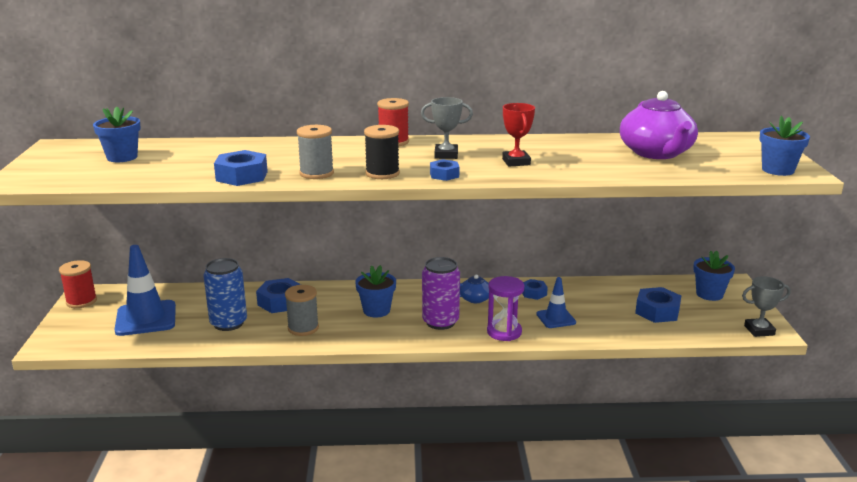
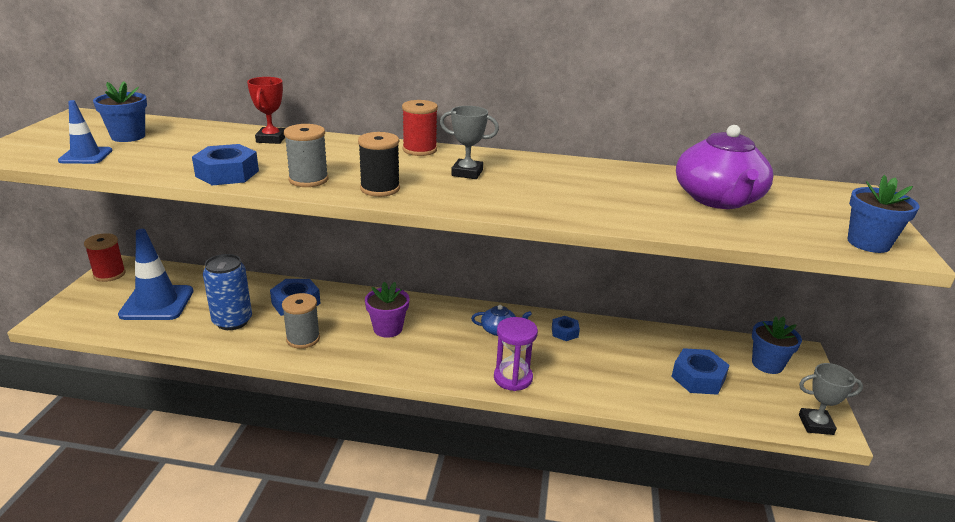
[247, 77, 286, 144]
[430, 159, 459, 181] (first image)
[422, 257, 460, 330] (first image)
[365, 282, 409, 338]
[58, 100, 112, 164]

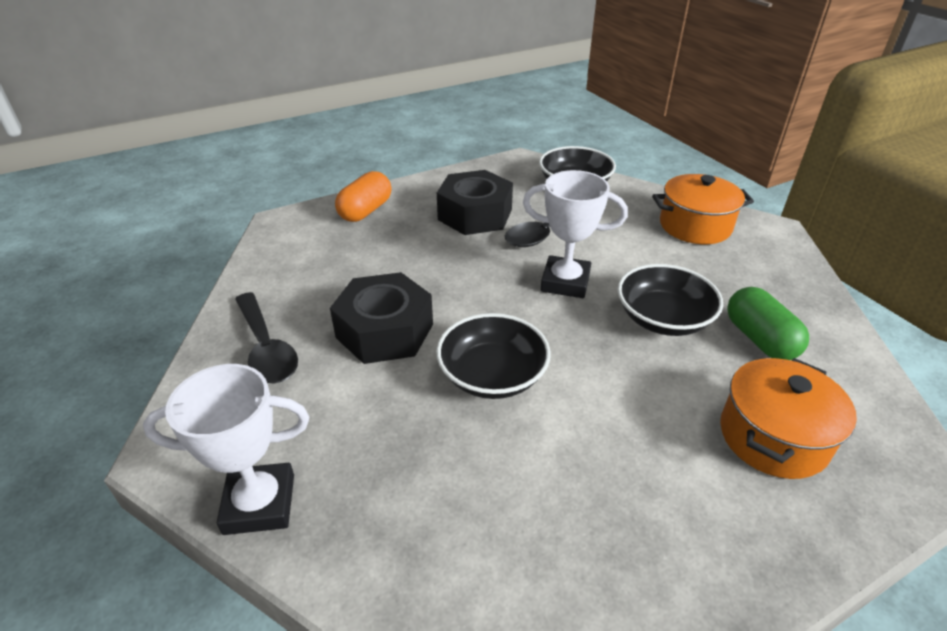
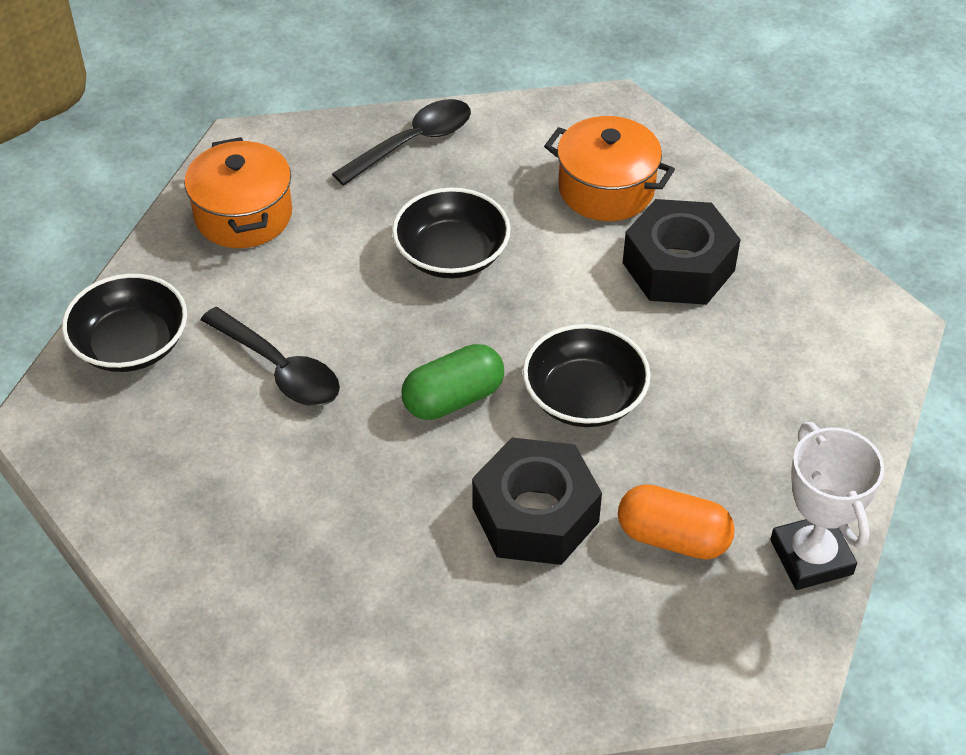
[623, 199, 741, 305]
[523, 170, 628, 298] (first image)
[618, 484, 735, 560]
[402, 344, 504, 420]
[332, 99, 471, 186]

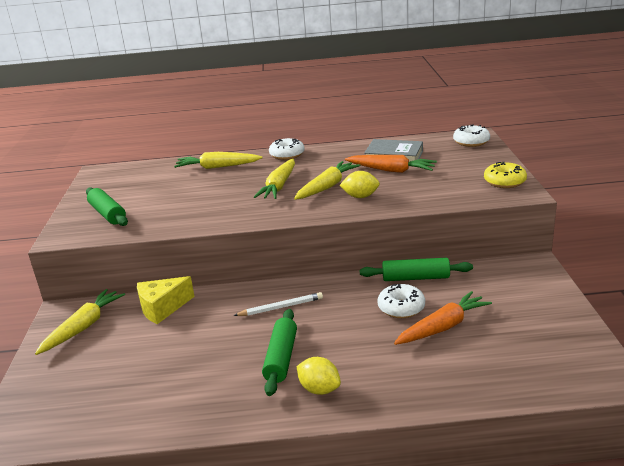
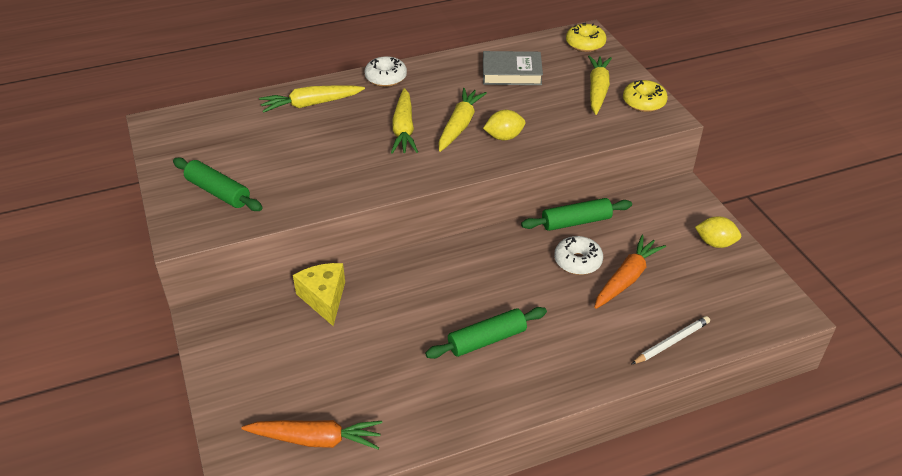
[566, 23, 607, 52]
[241, 420, 382, 449]
[293, 263, 345, 326]
[588, 55, 612, 115]
[632, 316, 710, 364]
[425, 307, 547, 359]
[695, 216, 741, 248]

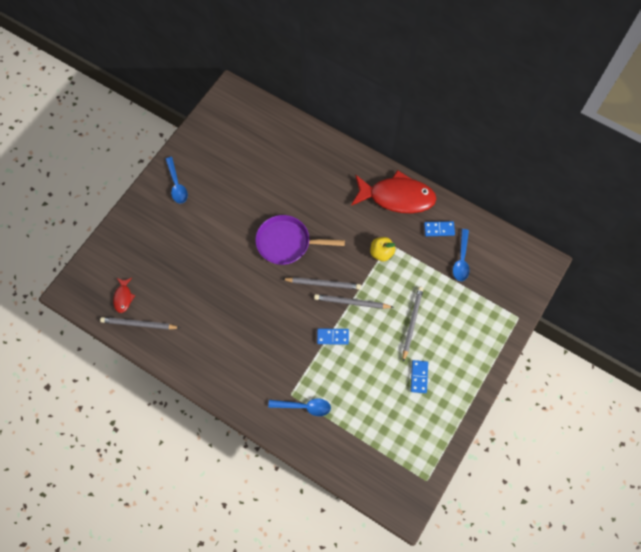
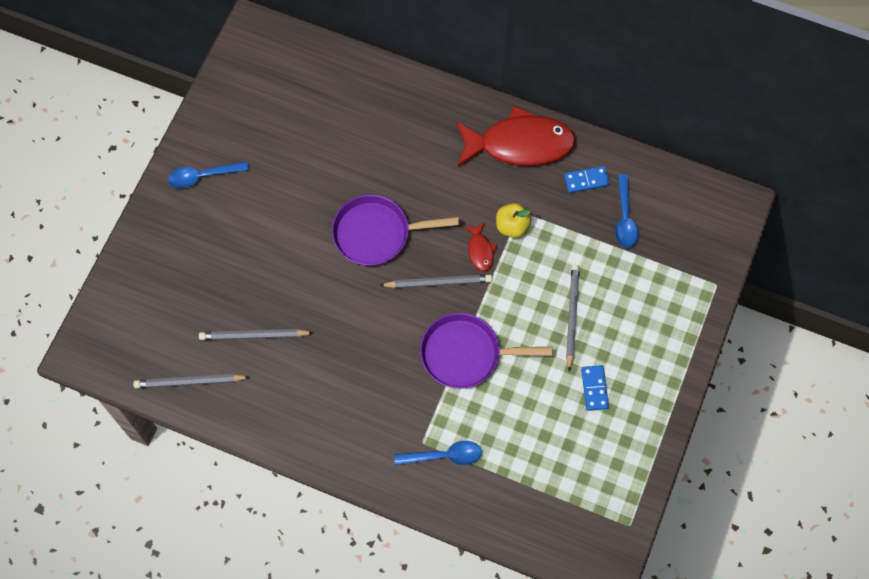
[168, 161, 249, 189]
[464, 223, 497, 271]
[199, 329, 314, 340]
[420, 313, 553, 389]

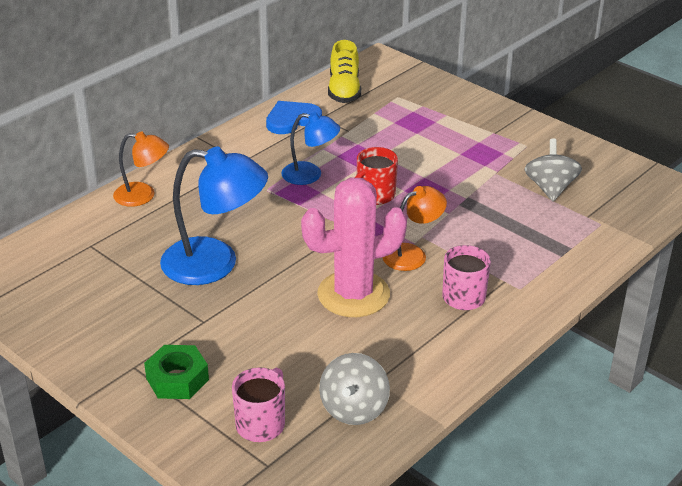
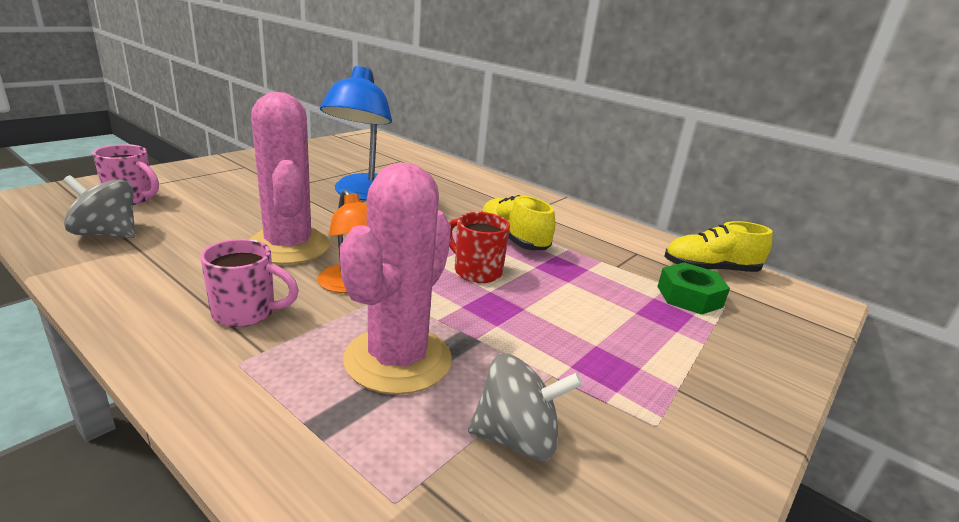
[266, 101, 322, 134] (first image)
[482, 195, 555, 250]
[113, 131, 169, 207] (first image)
[657, 262, 730, 315]
[340, 163, 452, 395]

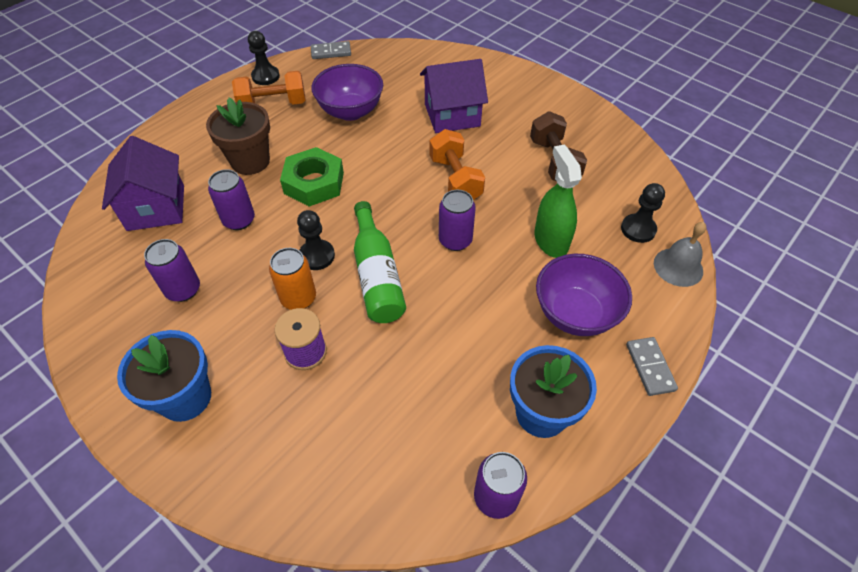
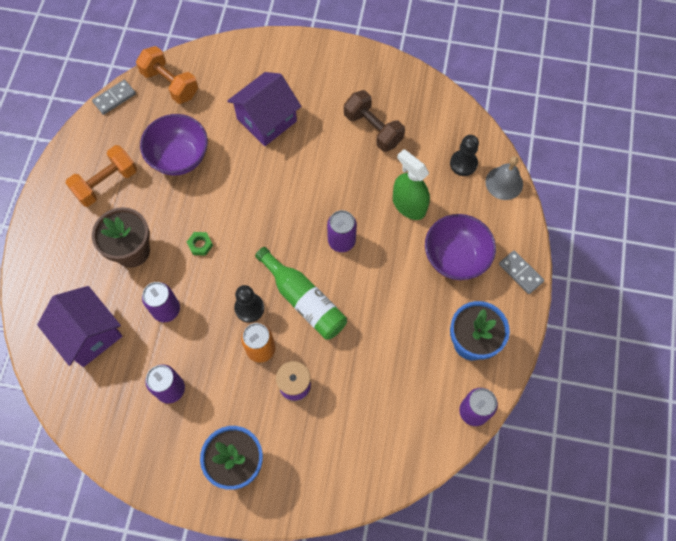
[248, 31, 280, 85] (first image)
[136, 46, 198, 104]
[187, 232, 213, 256]

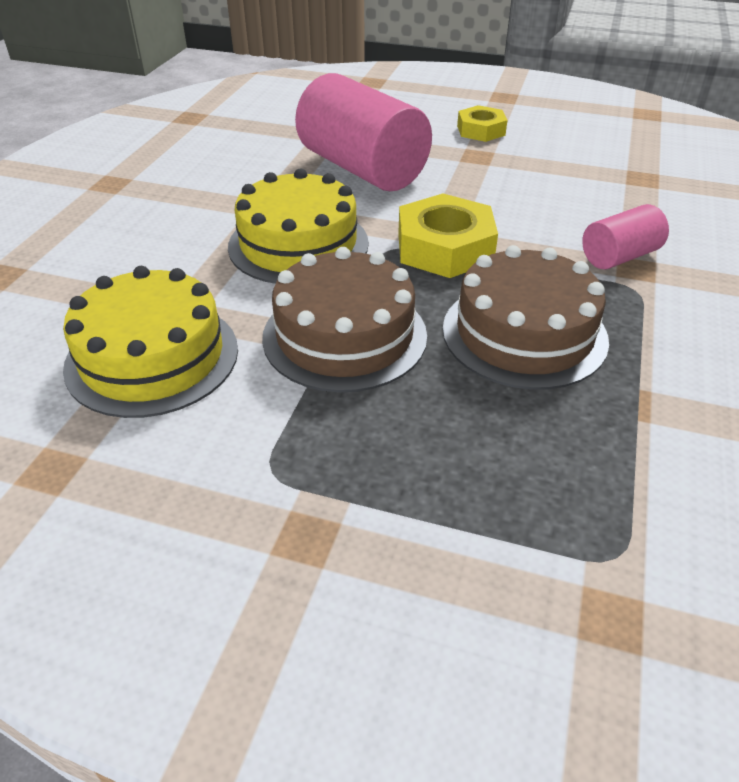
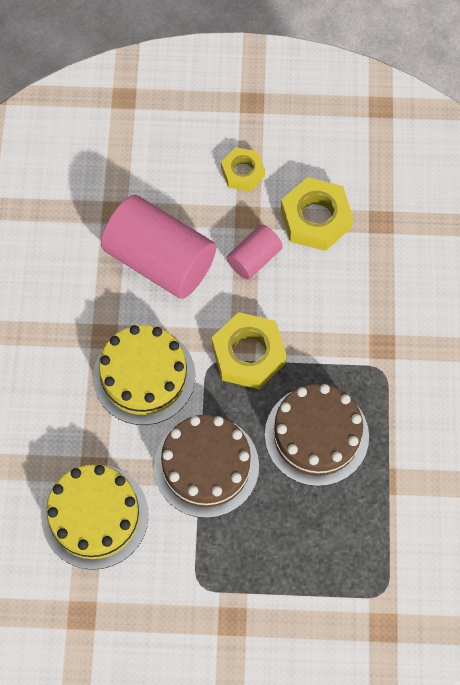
[227, 225, 283, 280]
[281, 177, 353, 251]

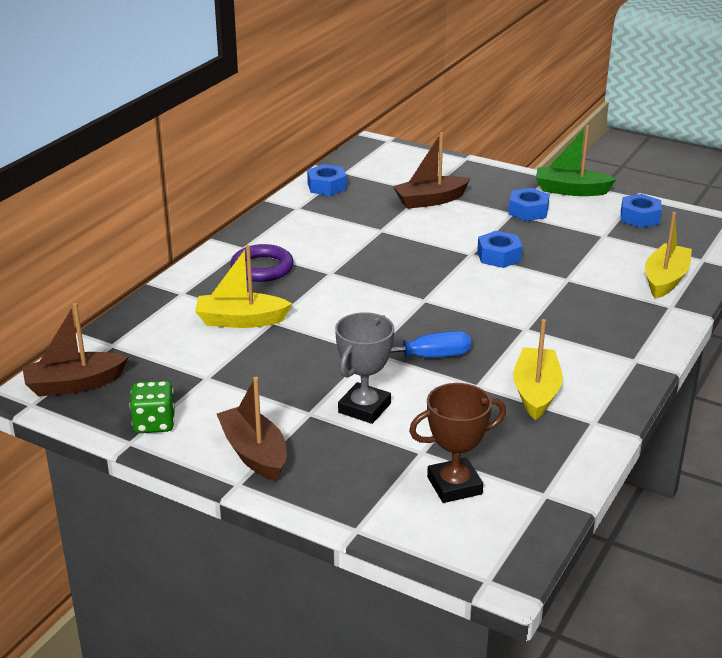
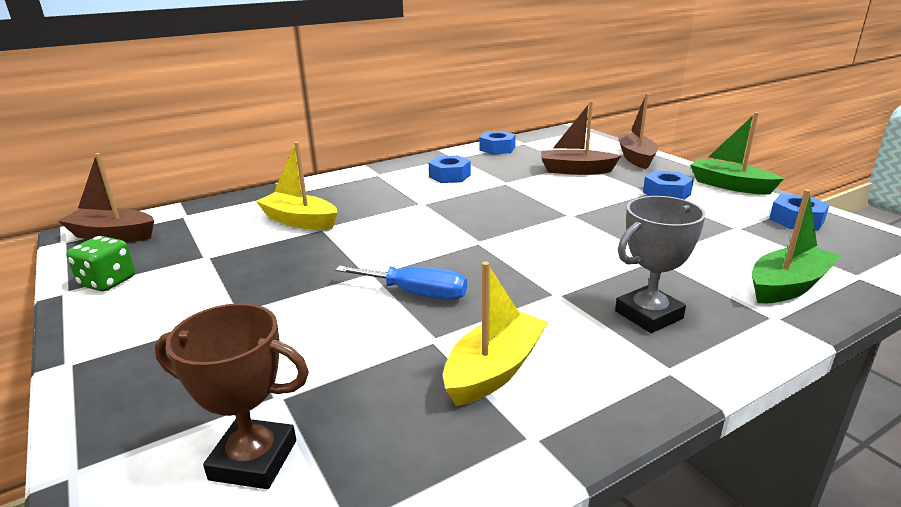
[752, 189, 841, 303]
[429, 155, 471, 183]
[231, 244, 294, 282] (first image)
[615, 196, 706, 333]
[617, 93, 658, 169]

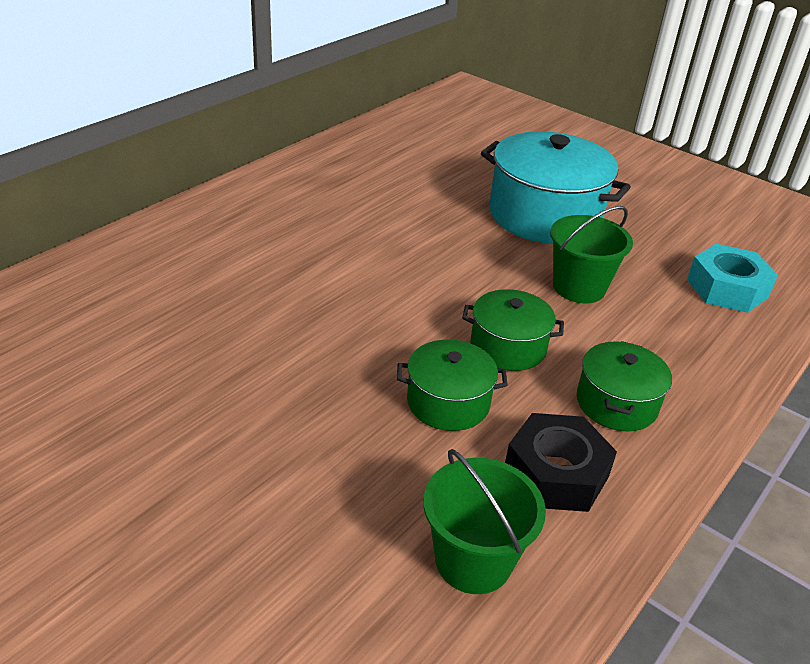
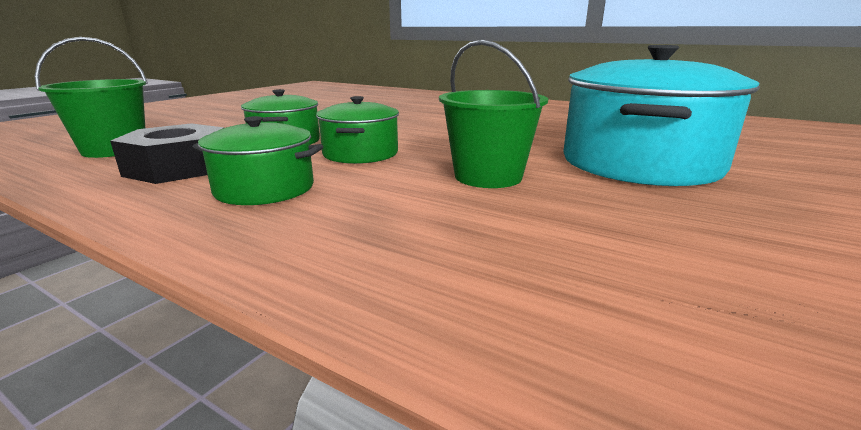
[687, 244, 778, 313] (first image)

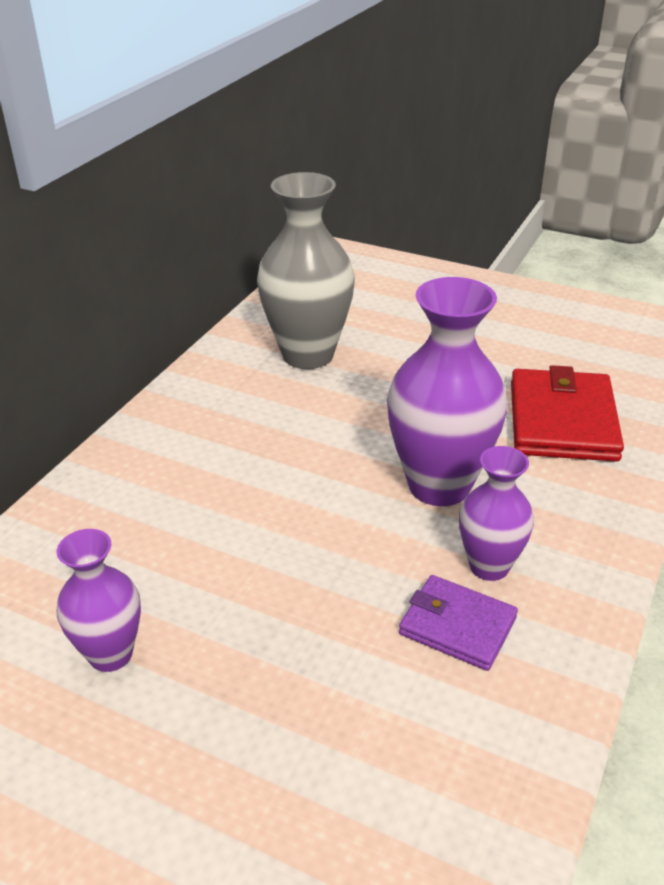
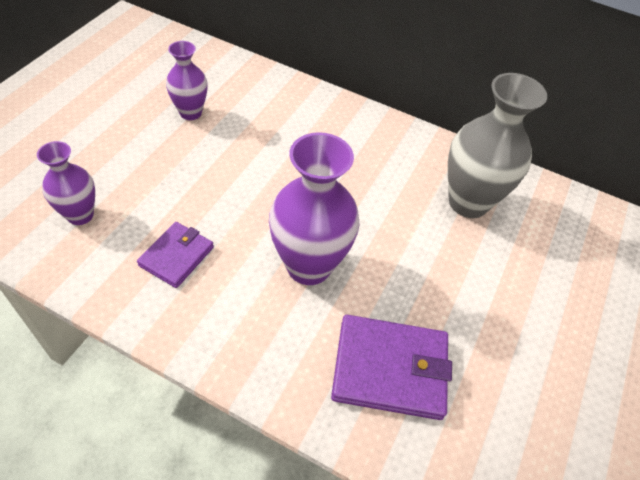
[331, 315, 452, 420]
[37, 141, 95, 225]

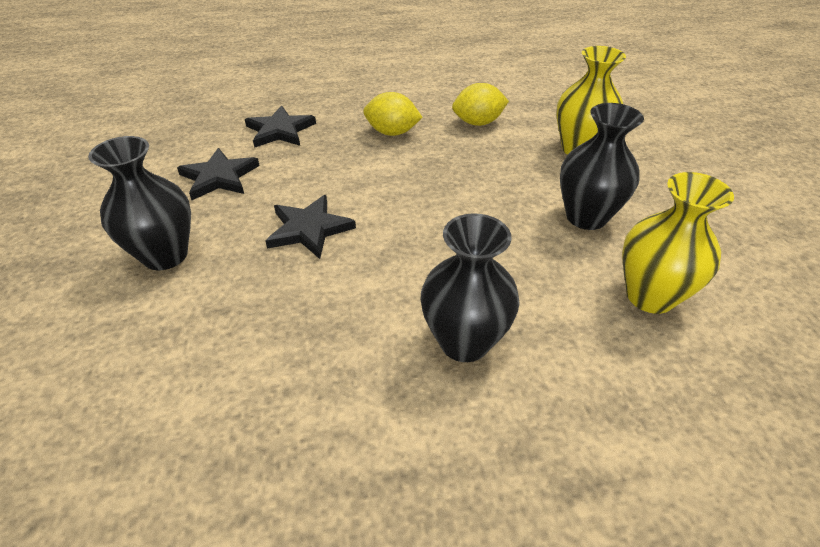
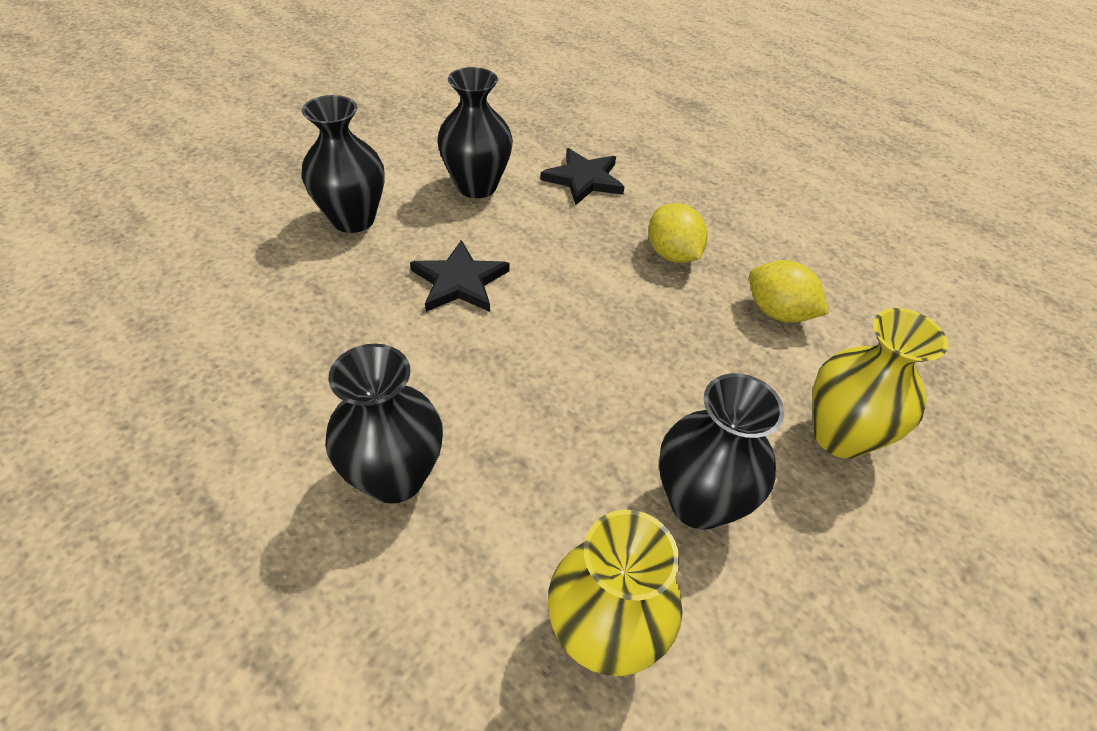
[438, 67, 513, 198]

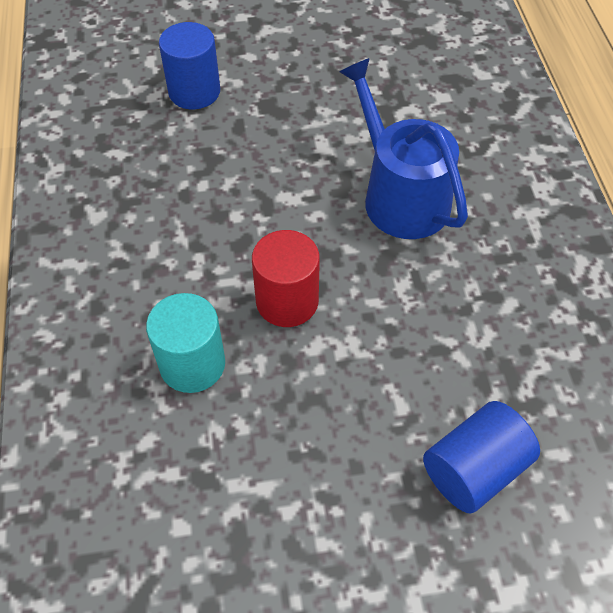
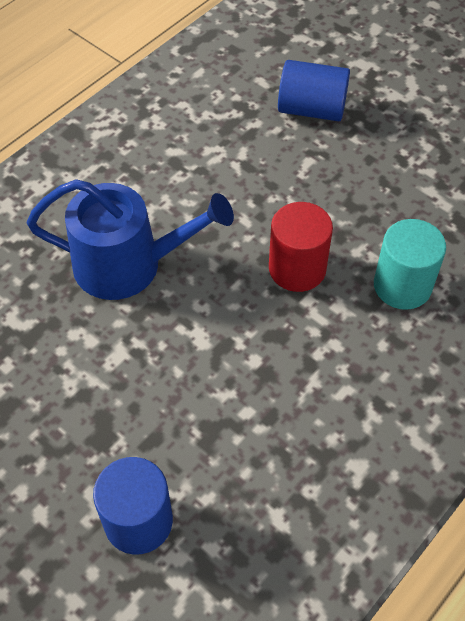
[27, 179, 234, 300]

